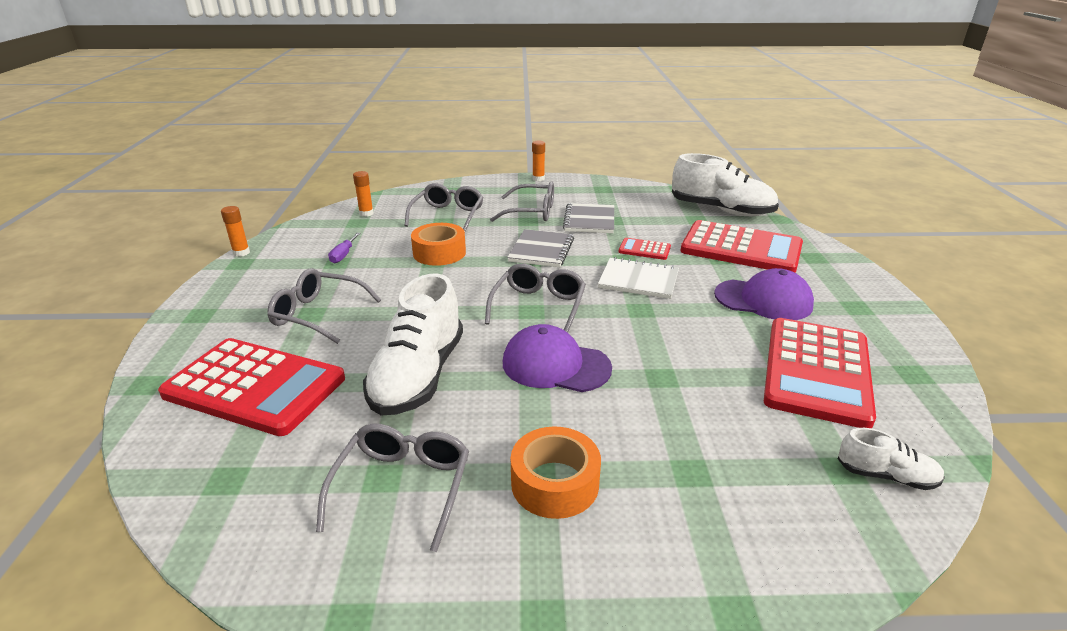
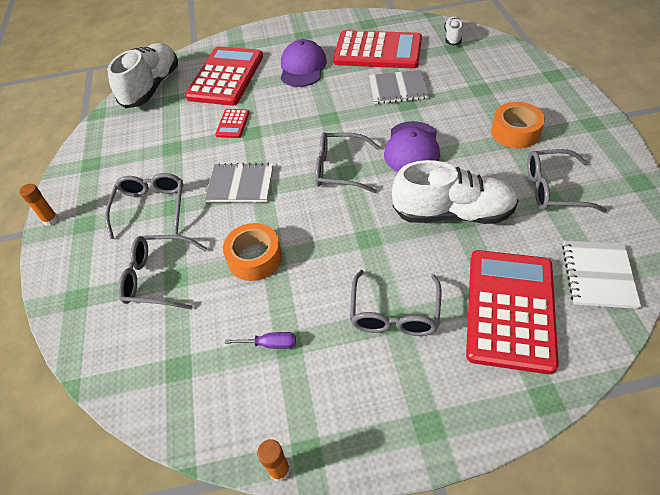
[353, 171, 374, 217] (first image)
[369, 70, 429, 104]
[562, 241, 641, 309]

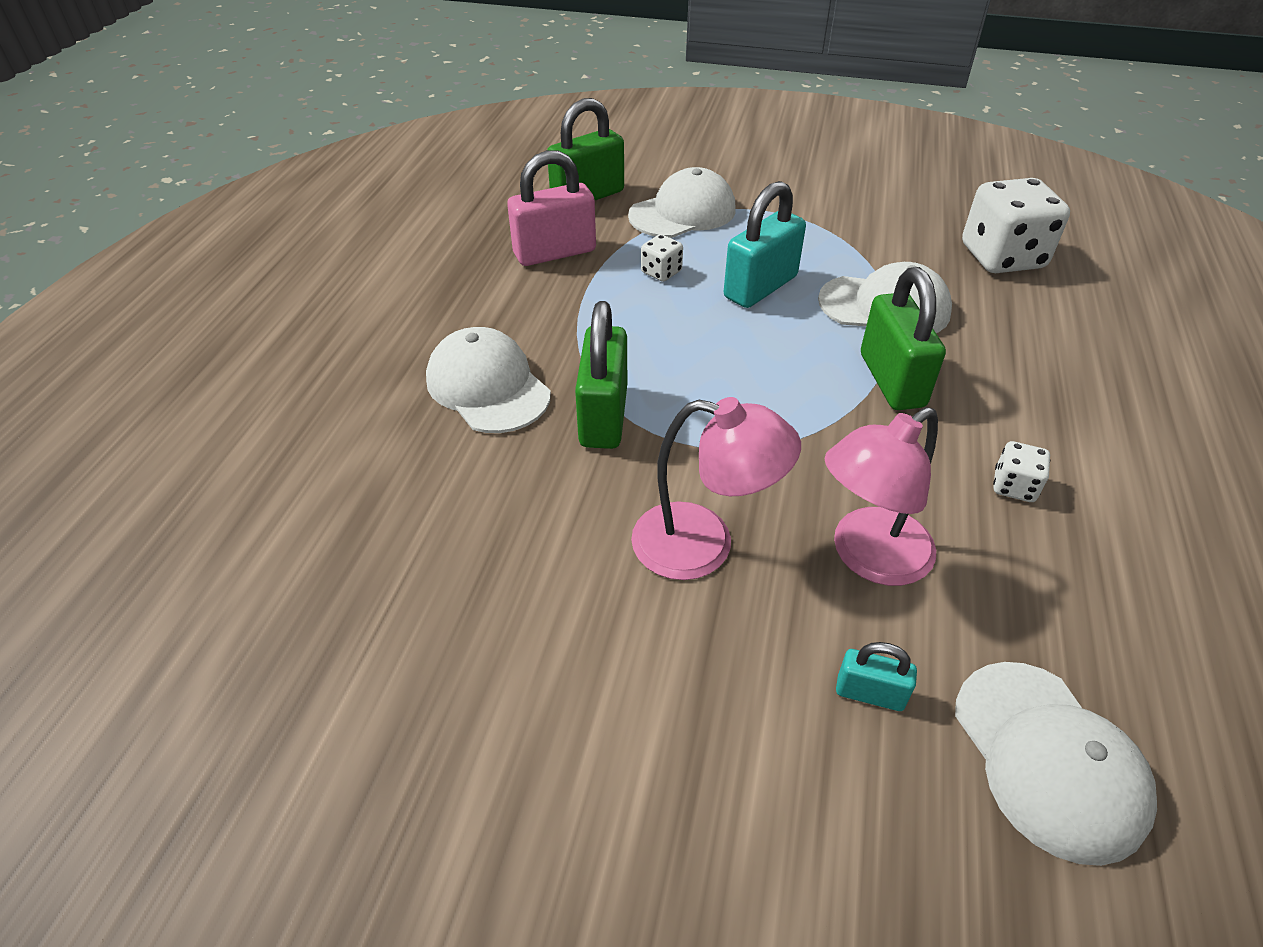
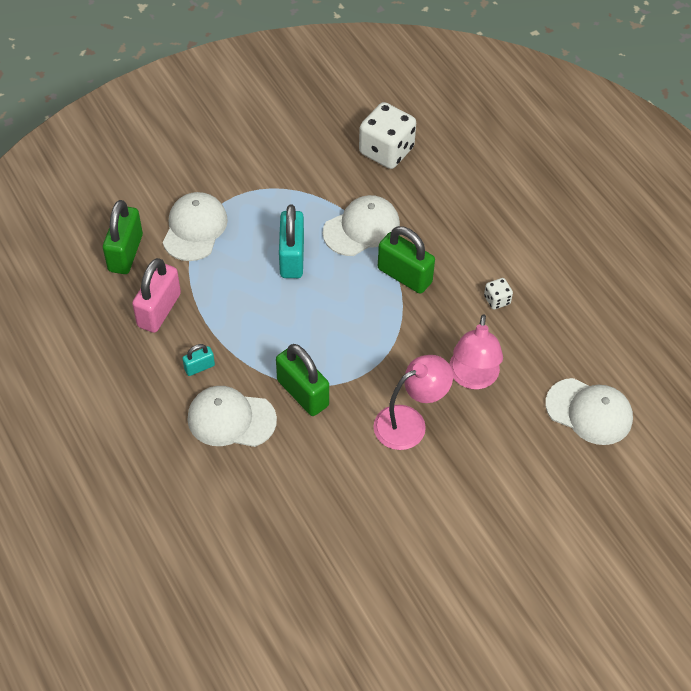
[641, 234, 683, 282] (first image)
[182, 344, 215, 376]

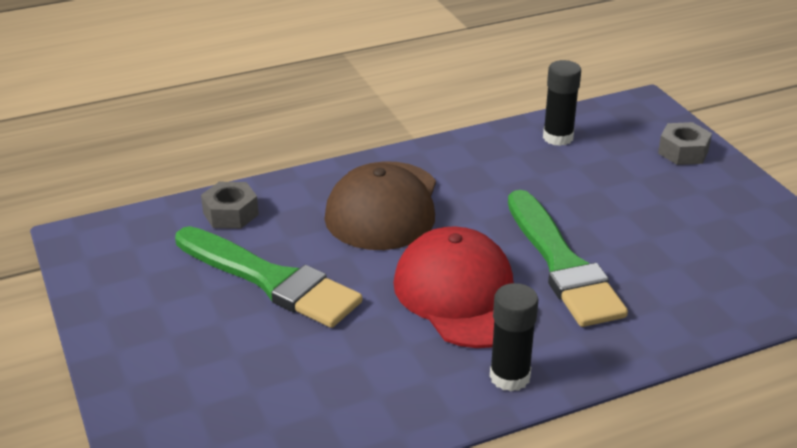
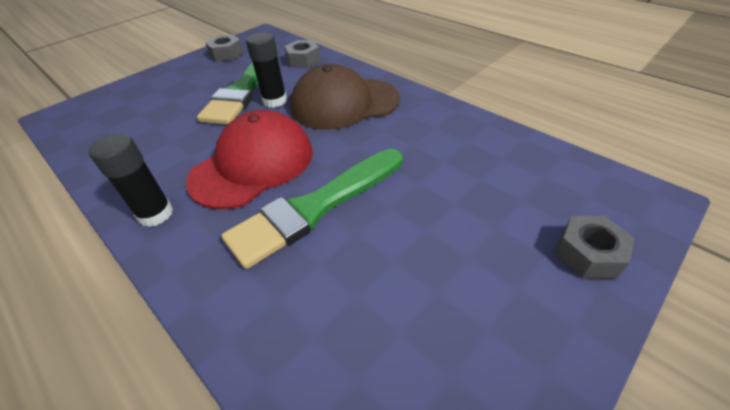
[246, 32, 287, 108]
[206, 34, 243, 62]

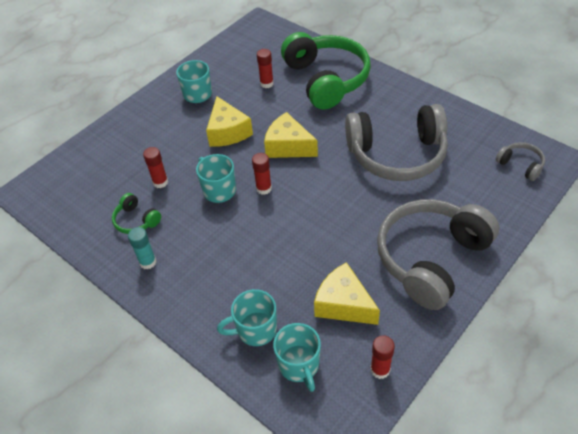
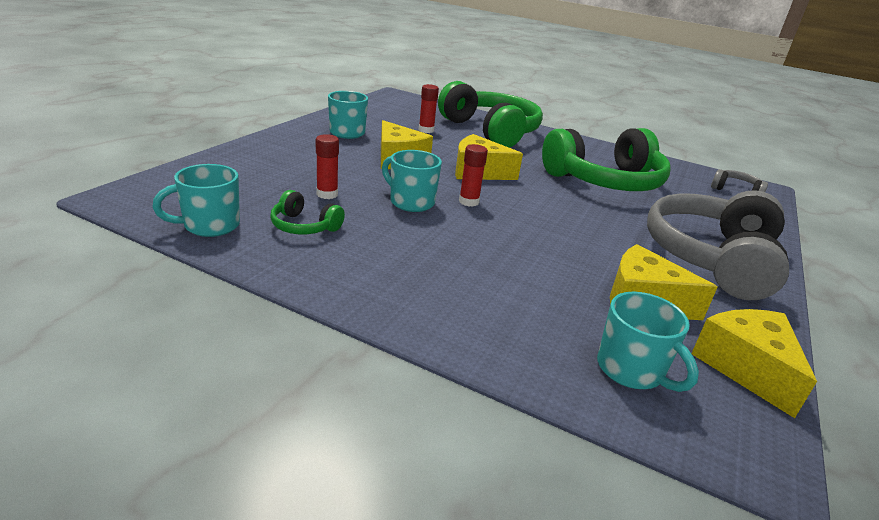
[542, 128, 671, 191]
[128, 227, 156, 269] (first image)
[152, 164, 240, 237]
[691, 309, 817, 418]

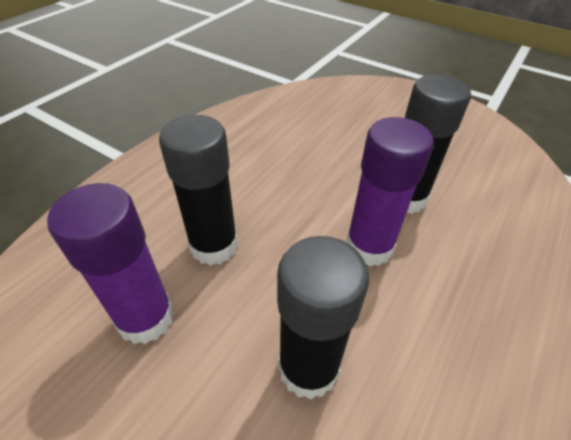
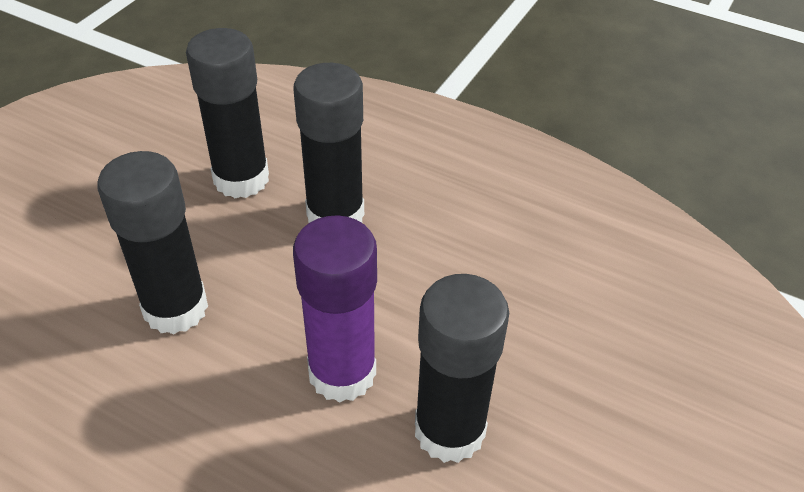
[186, 28, 269, 198]

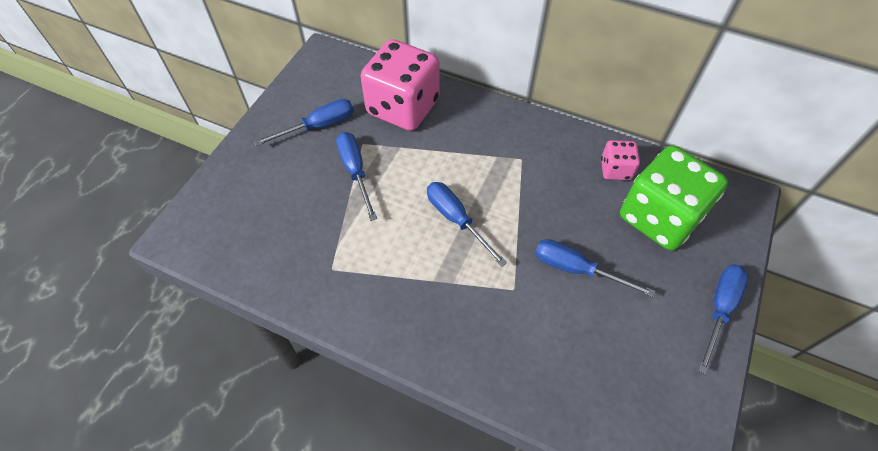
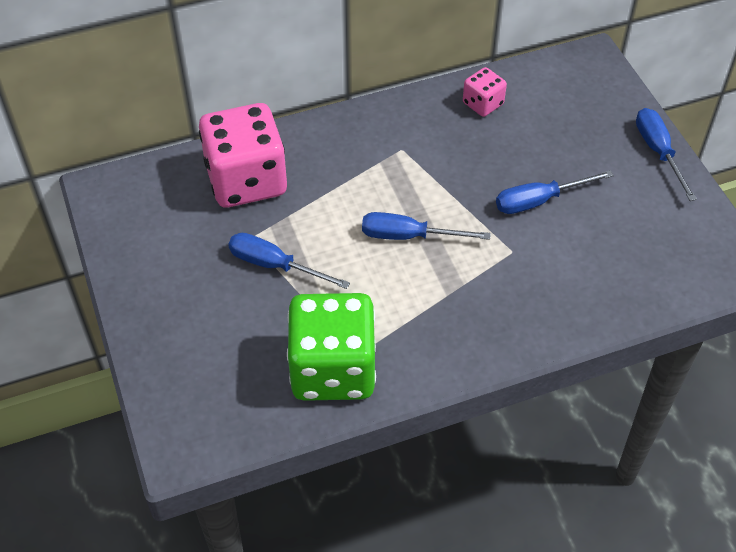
[254, 99, 354, 146] (first image)
[287, 293, 376, 401]

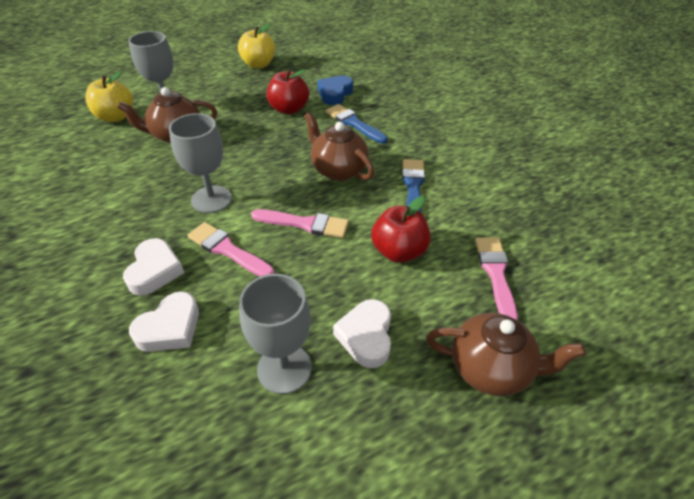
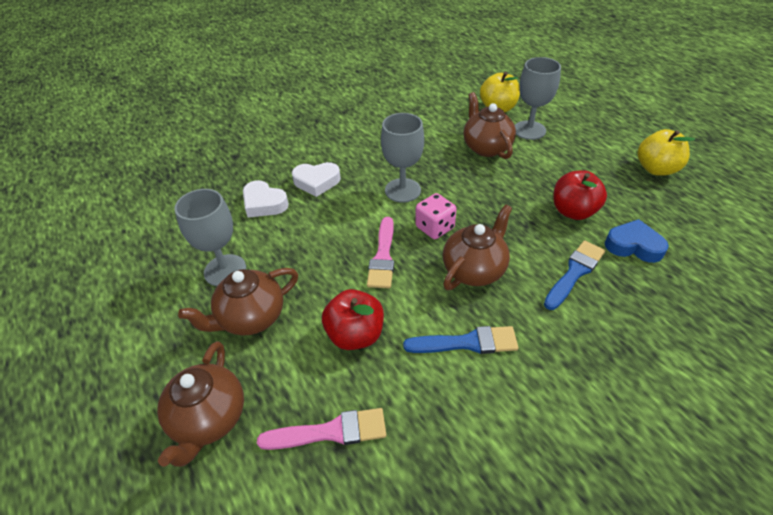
[187, 222, 274, 277] (first image)
[178, 268, 298, 336]
[415, 193, 456, 239]

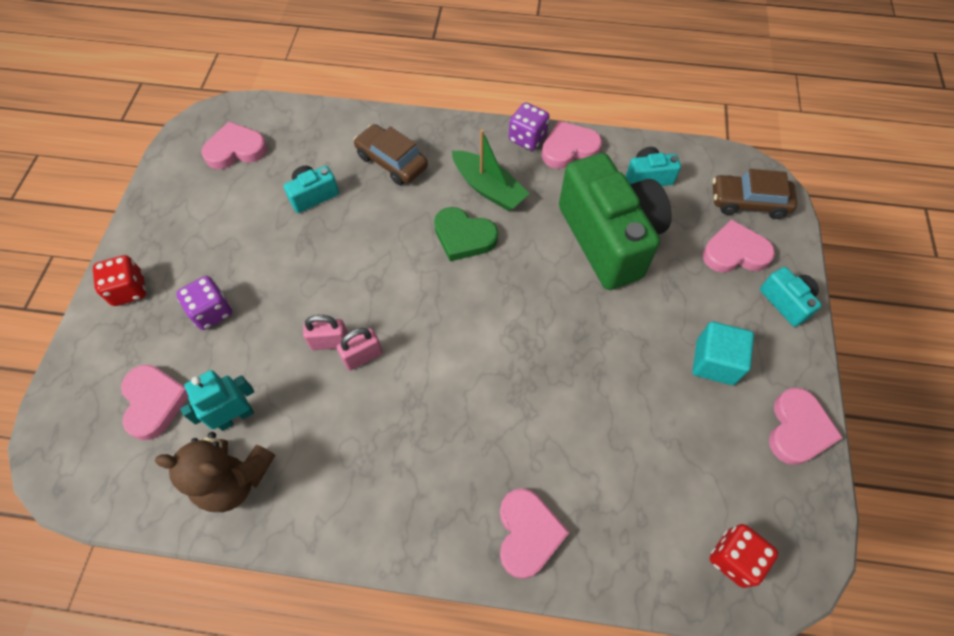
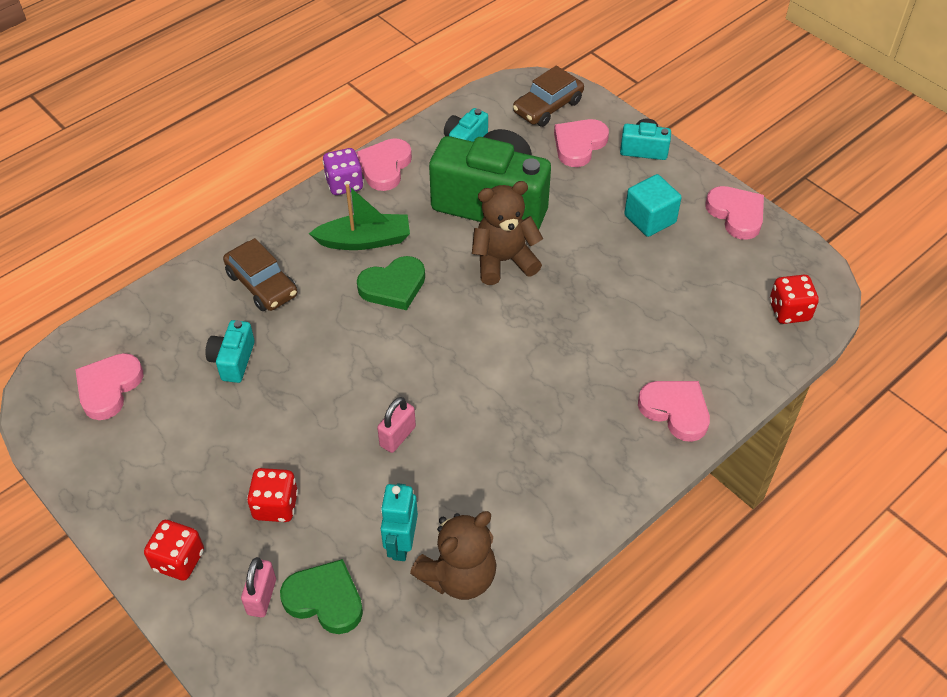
[223, 238, 298, 311]
[247, 468, 298, 522]
[241, 557, 276, 617]
[280, 559, 363, 634]
[472, 181, 543, 285]

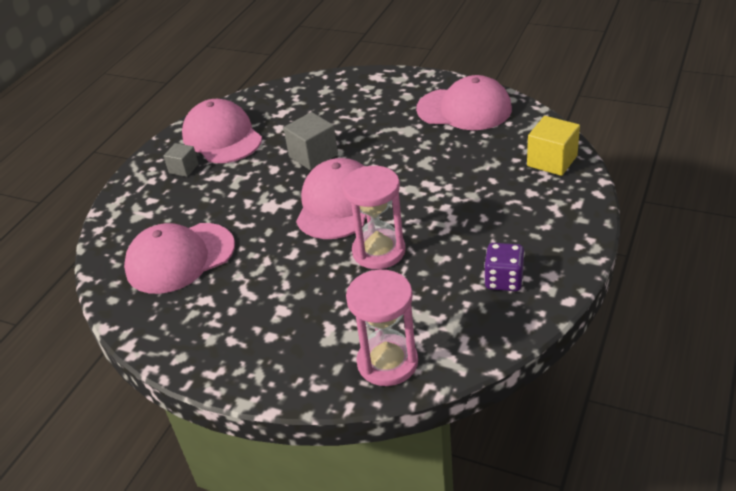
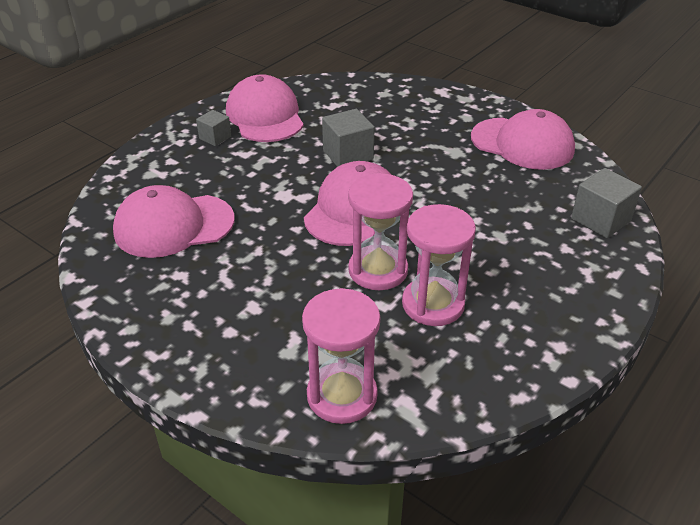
[571, 168, 642, 238]
[484, 243, 525, 291] (first image)
[402, 204, 476, 326]

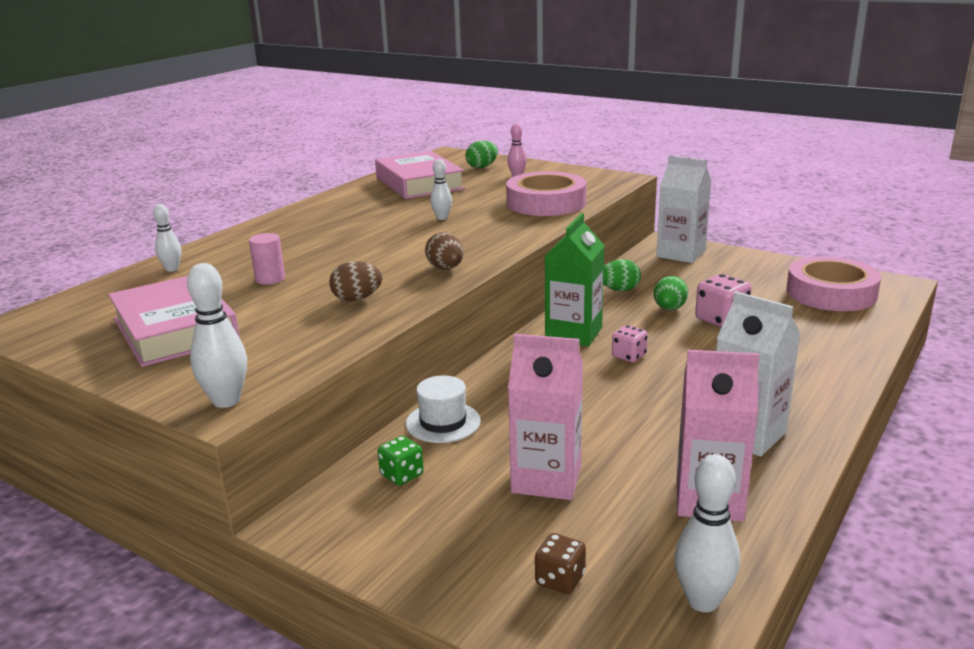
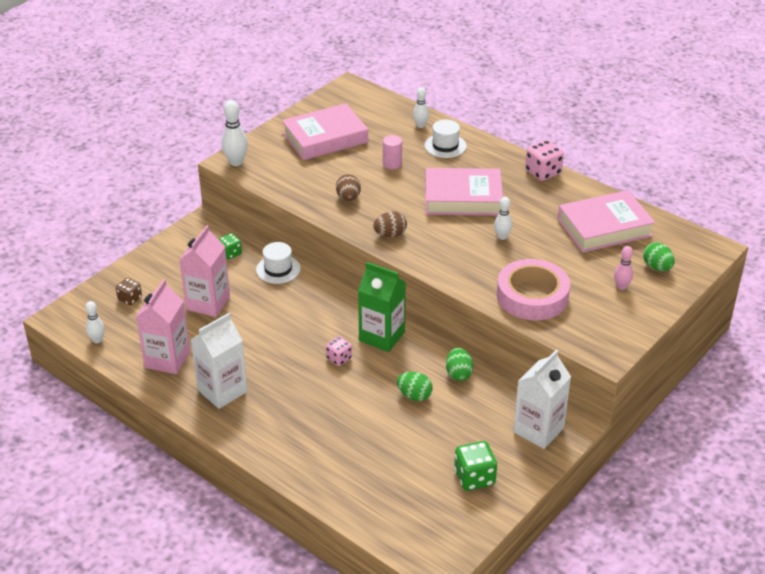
[786, 256, 881, 311] (first image)
[525, 140, 564, 181]
[85, 301, 105, 343]
[425, 120, 467, 158]
[425, 168, 503, 215]
[454, 441, 497, 491]

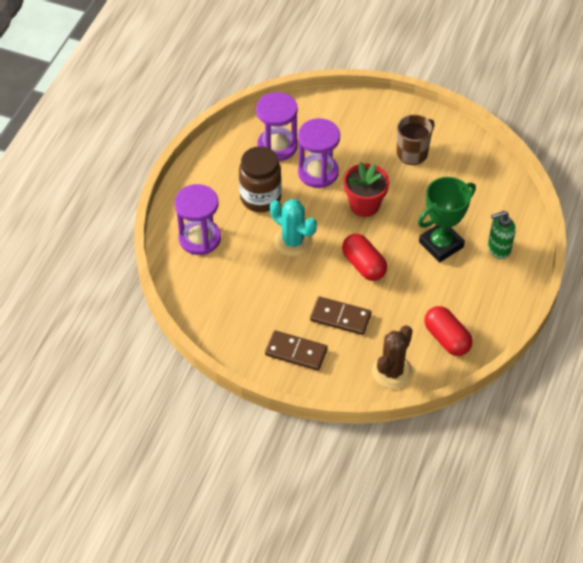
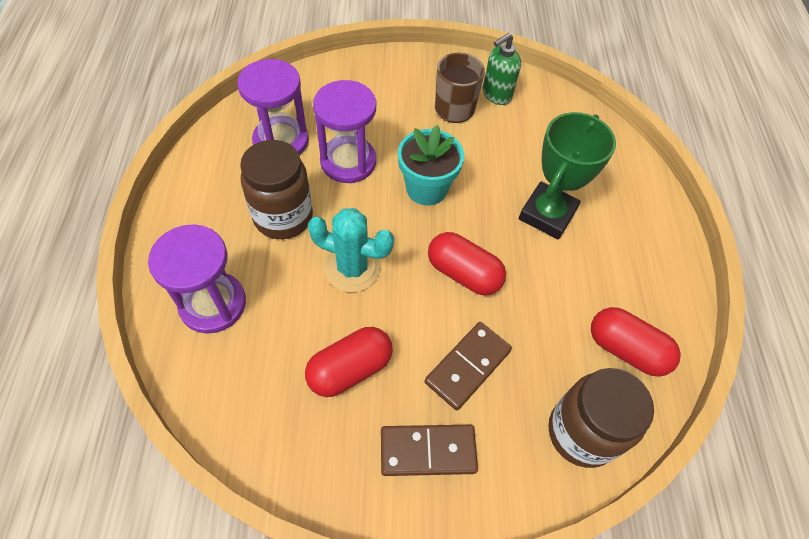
[398, 125, 464, 206]
[483, 33, 521, 105]
[425, 322, 512, 410]
[548, 368, 654, 468]
[305, 327, 393, 397]

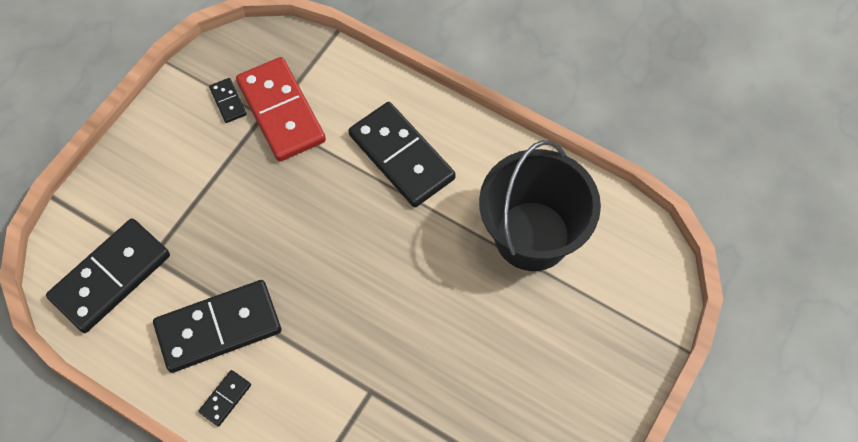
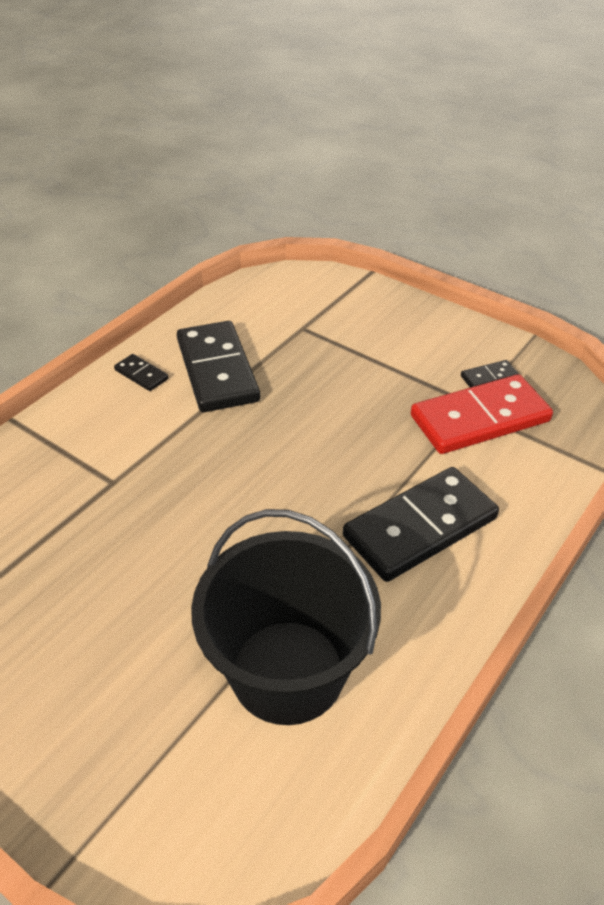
[46, 218, 170, 333] (first image)

